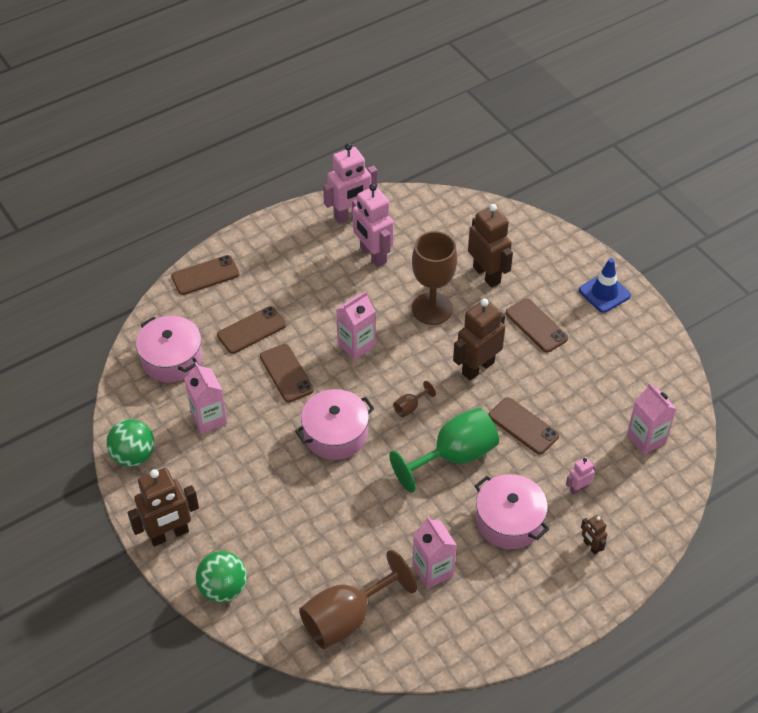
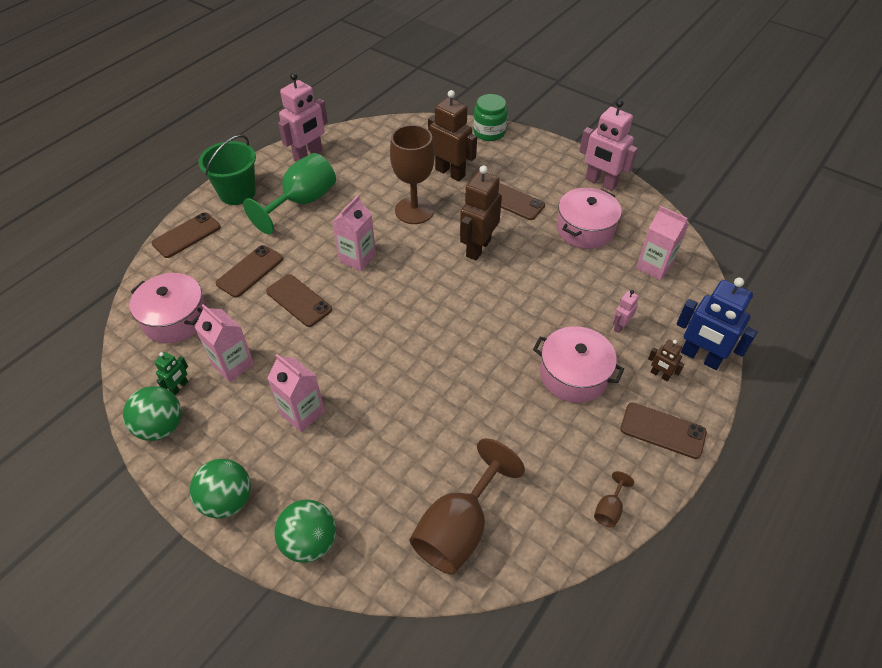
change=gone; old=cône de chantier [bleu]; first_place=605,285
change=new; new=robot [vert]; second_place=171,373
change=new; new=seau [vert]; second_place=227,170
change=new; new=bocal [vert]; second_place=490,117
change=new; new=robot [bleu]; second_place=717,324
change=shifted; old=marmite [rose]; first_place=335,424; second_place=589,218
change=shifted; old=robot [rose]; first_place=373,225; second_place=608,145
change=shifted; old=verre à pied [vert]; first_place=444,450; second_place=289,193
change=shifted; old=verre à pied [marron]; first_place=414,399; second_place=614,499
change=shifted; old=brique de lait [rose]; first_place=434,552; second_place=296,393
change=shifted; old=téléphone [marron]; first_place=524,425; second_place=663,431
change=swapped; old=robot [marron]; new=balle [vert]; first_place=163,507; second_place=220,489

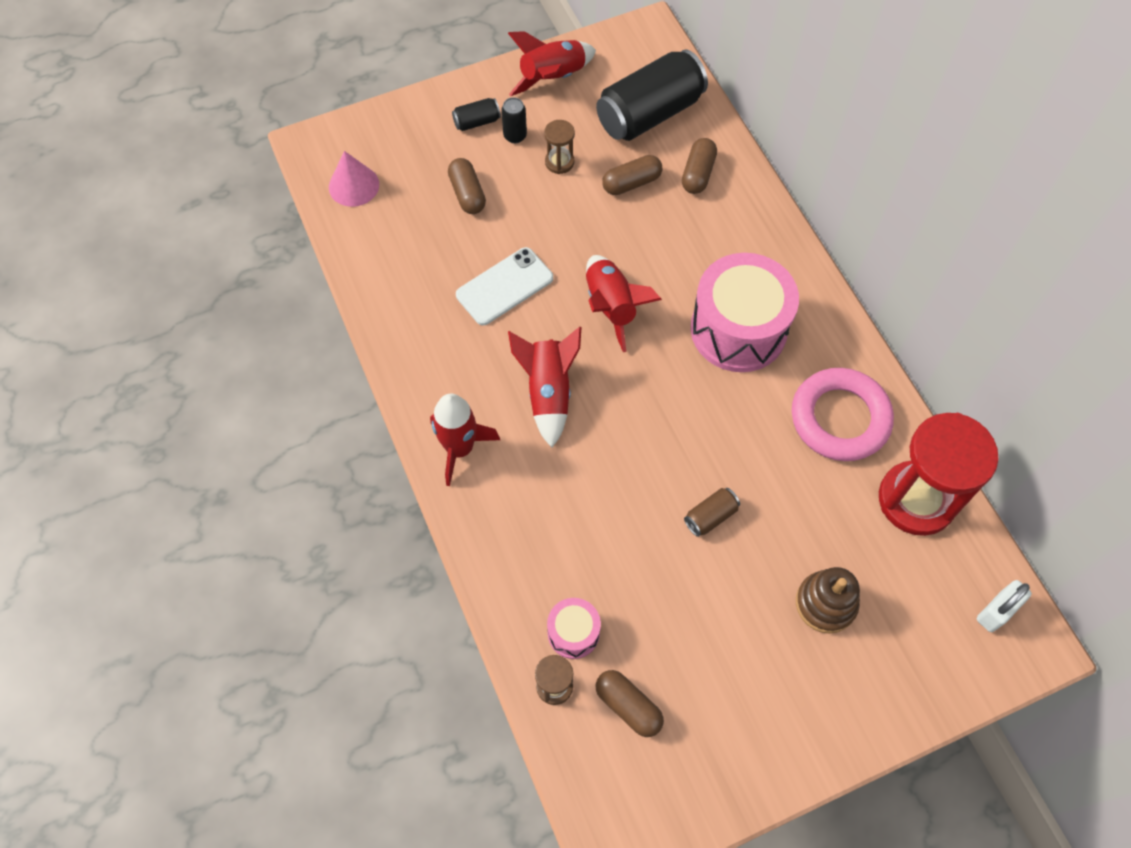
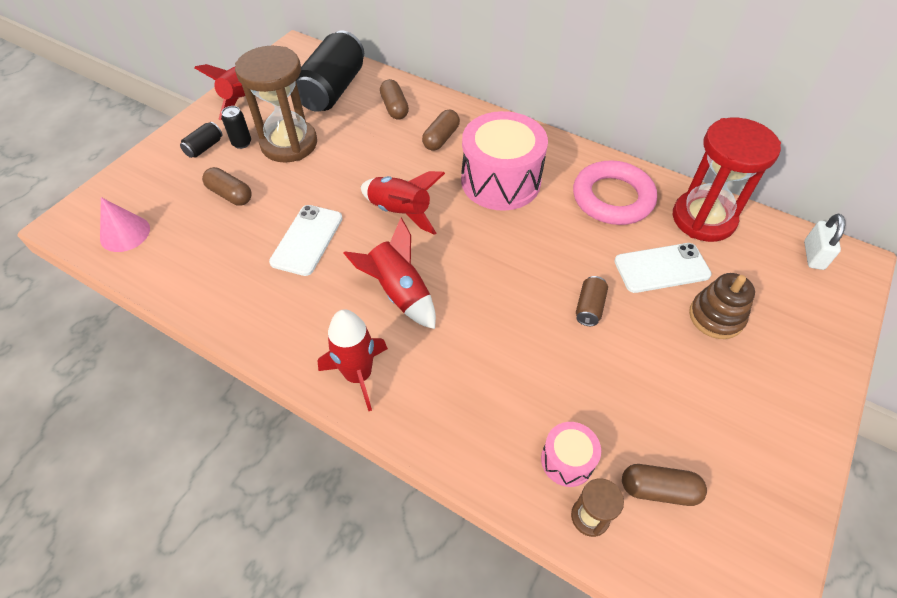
change=new; new=téléphone [blanc]; second_place=663,268
change=shifted; old=gélule [marron]; first_place=632,175; second_place=441,130
change=scaled; old=sablier [marron]; first_place=559,147; second_place=276,104; factor=2.26

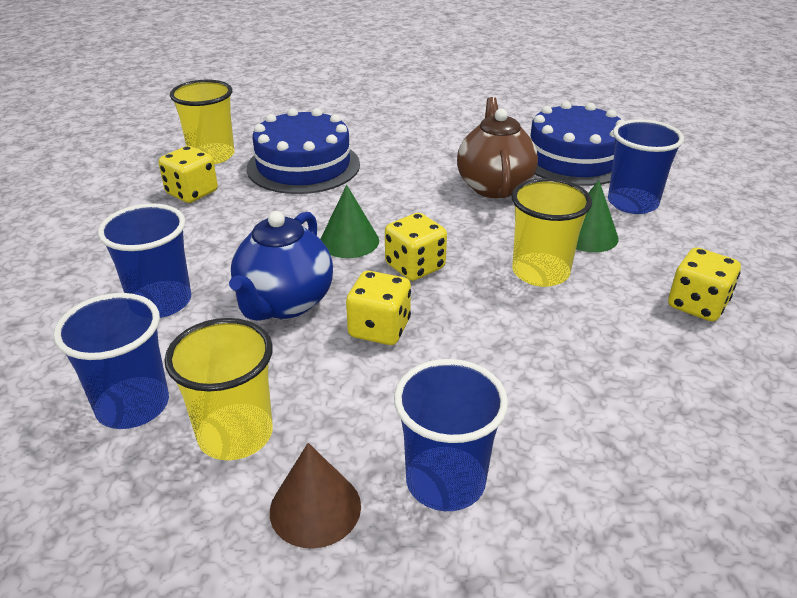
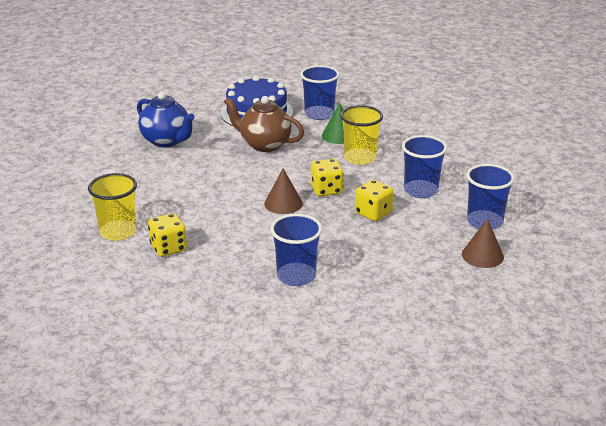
change=gone; old=gobelet [jaune]; first_place=218,389
change=gone; old=gâteau [bleu]; first_place=303,151
change=gone; old=dé [jaune]; first_place=704,284
change=shifted; old=gobelet [bleu]; first_place=111,361; second_place=424,166
change=shifted; old=théière [bleu]; first_place=281,266; second_place=166,119
change=repainted; old=cône [vert]; new=cône [marron]; first_place=349,221; second_place=283,191

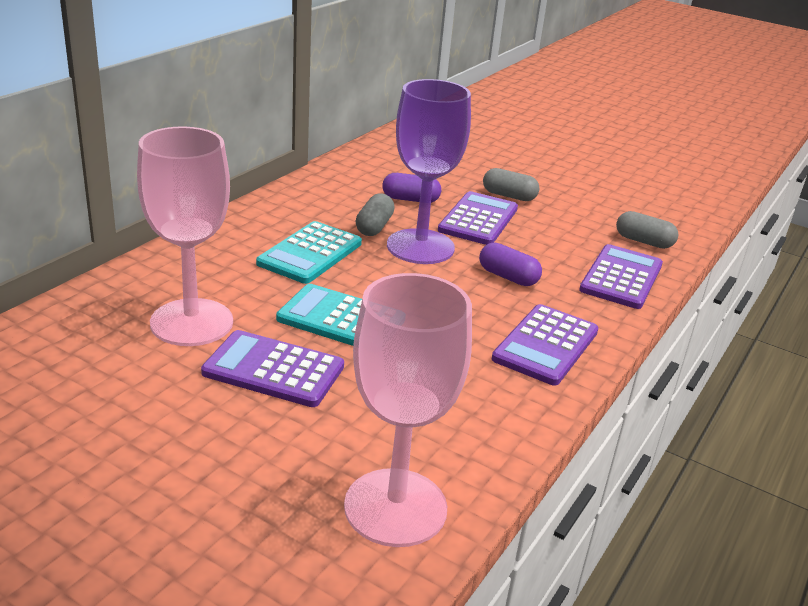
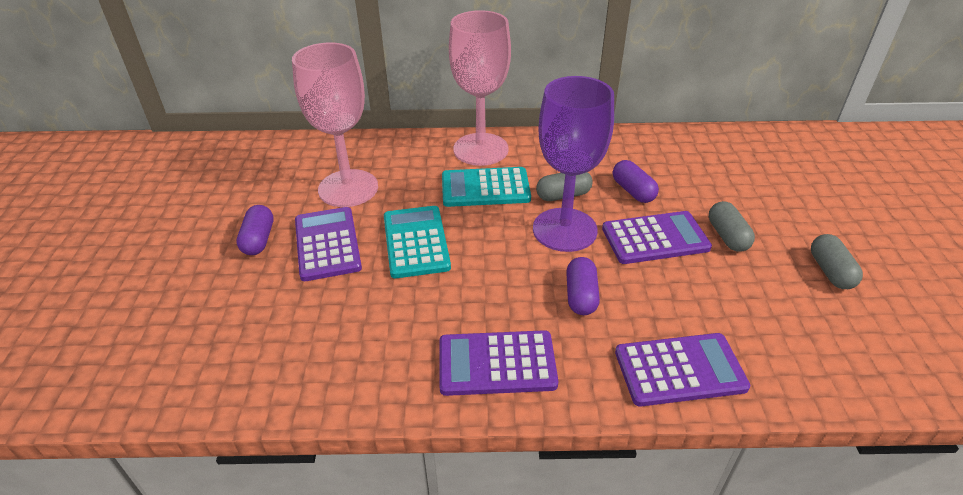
change=new; new=gélule [violet]; second_place=255,230
change=shifted; old=verre à pied [rose]; first_place=408,410; second_place=480,88
change=shifted; old=gélule [gris]; first_place=647,230; second_place=837,261

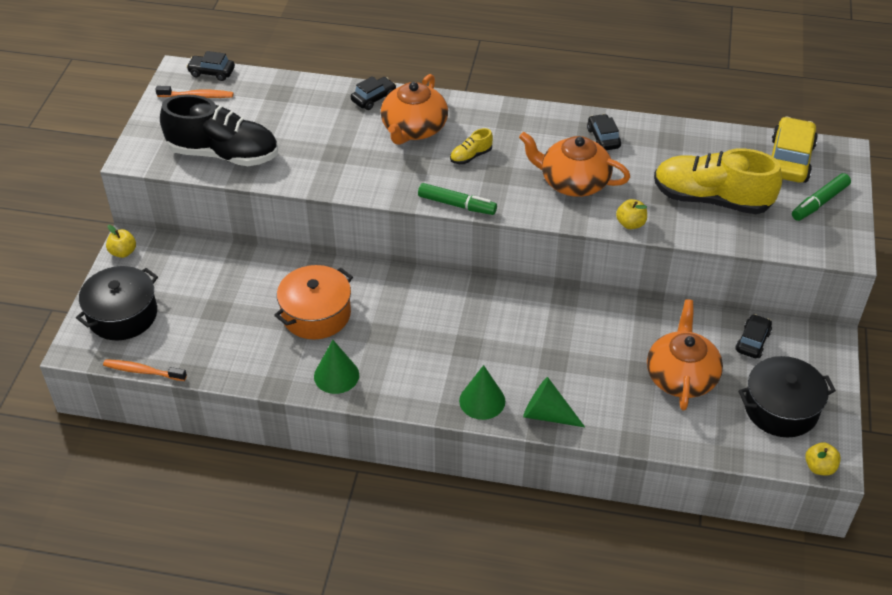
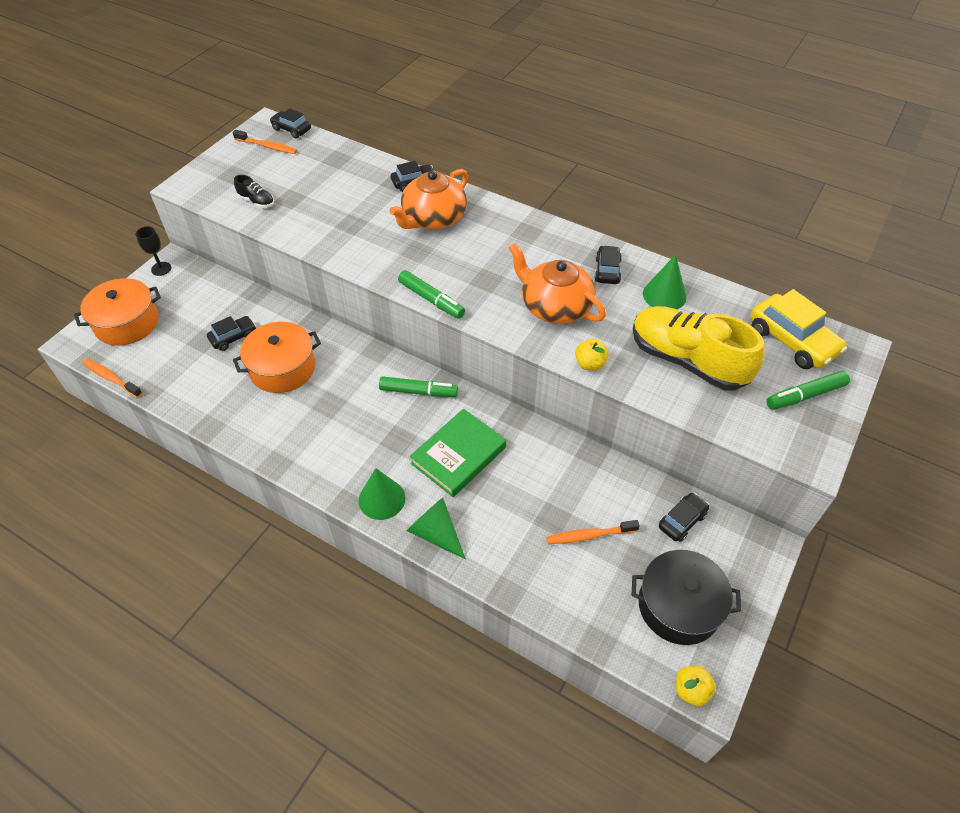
change=gone; old=chaussure [jaune]; first_place=471,146
change=new; new=voiture [noir]; second_place=231,333
change=new; new=feutre [vert]; second_place=418,386
change=new; new=livre [vert]; second_place=458,453
change=shifted; old=cône [vert]; first_place=336,367; second_place=665,282
change=swapped; old=pomme [jaune]; new=verre à pied [noir]; first_place=121,241; second_place=154,251
change=swapped; old=théière [orange]; new=brosse à dents [orange]; first_place=685,355; second_place=593,532
change=repainted; old=marmite [noir]; new=marmite [orange]; first_place=117,303; second_place=117,312
change=rotated; old=voiture [jaune]; first_place=795,150; second_place=799,329; degrees=105
change=scaled; old=chaussure [noir]; first_place=219,130; second_place=254,191; factor=0.42

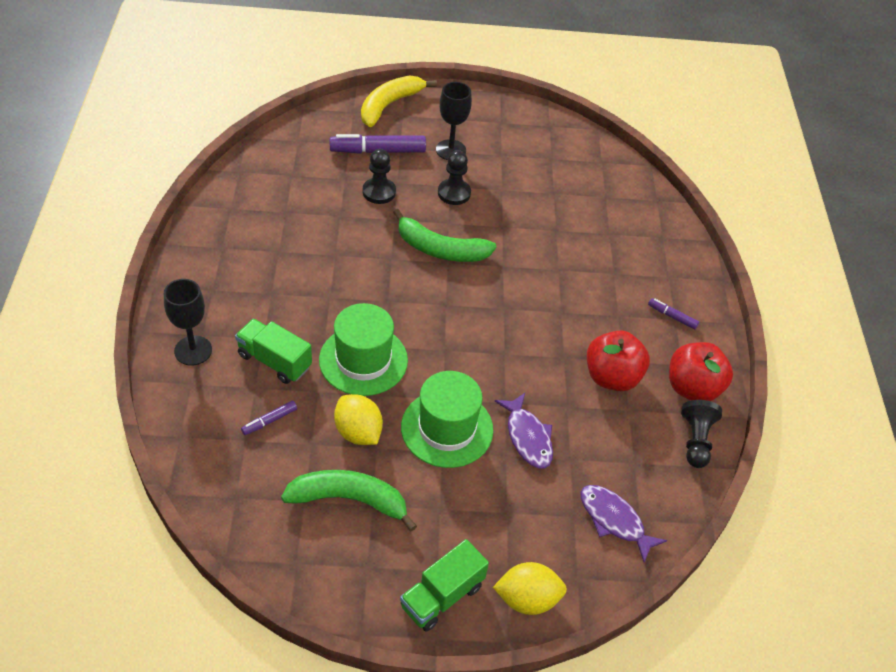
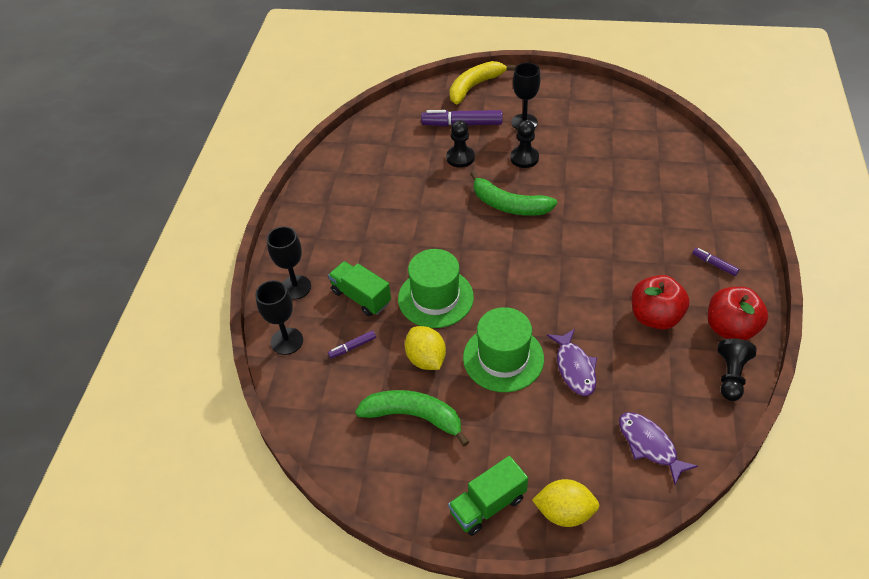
change=new; new=verre à pied [noir]; second_place=279,317

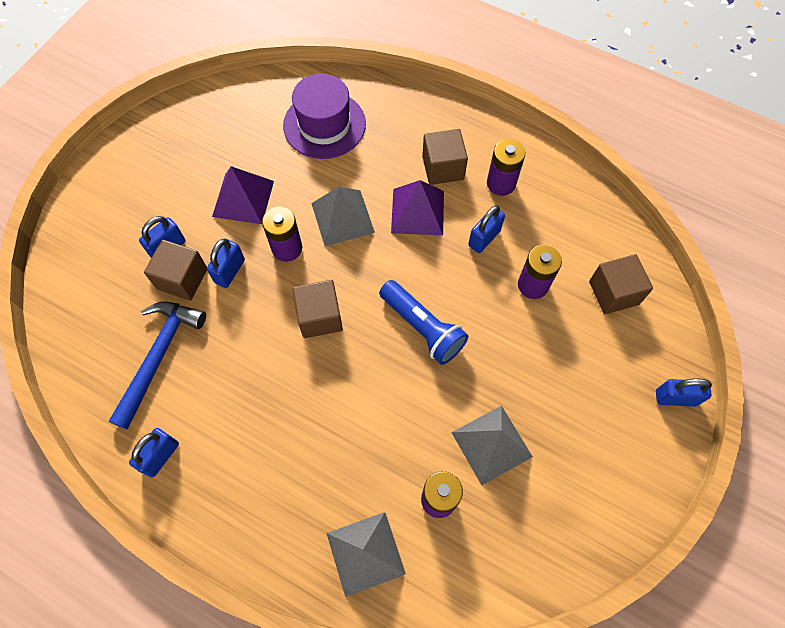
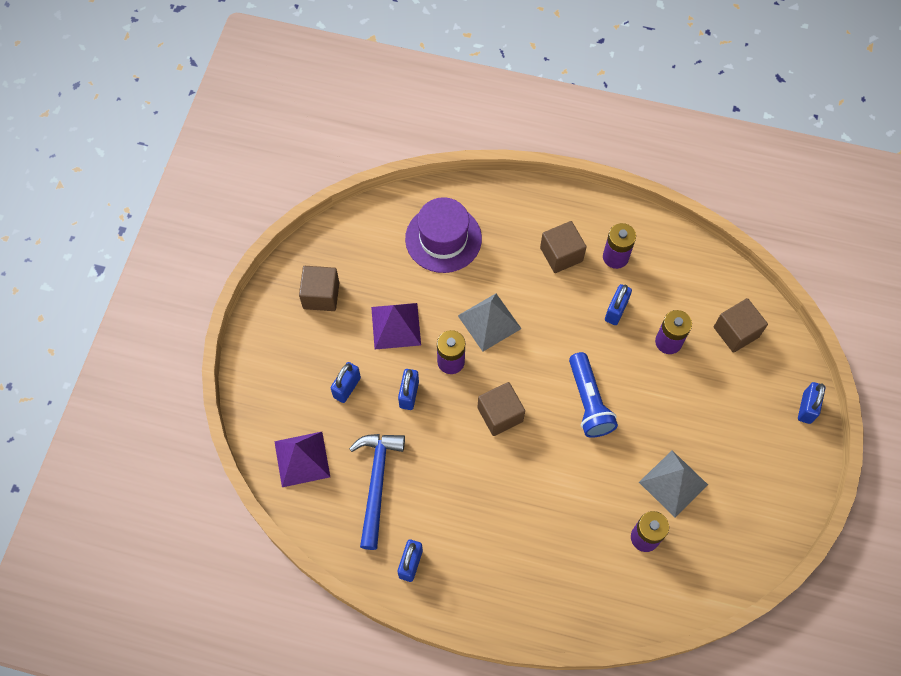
change=gone; old=pyramide [gris]; first_place=366,554
change=shifted; old=cube [marron]; first_place=175,270; second_place=319,288
change=shifted; old=pyramide [violet]; first_place=417,207; second_place=302,459
change=rotated; old=lampe de poche [bleu]; first_place=423,322; second_place=593,395; degrees=45
change=rotated; old=cadenas [bleu]; first_place=684,393; second_place=811,403; degrees=-60

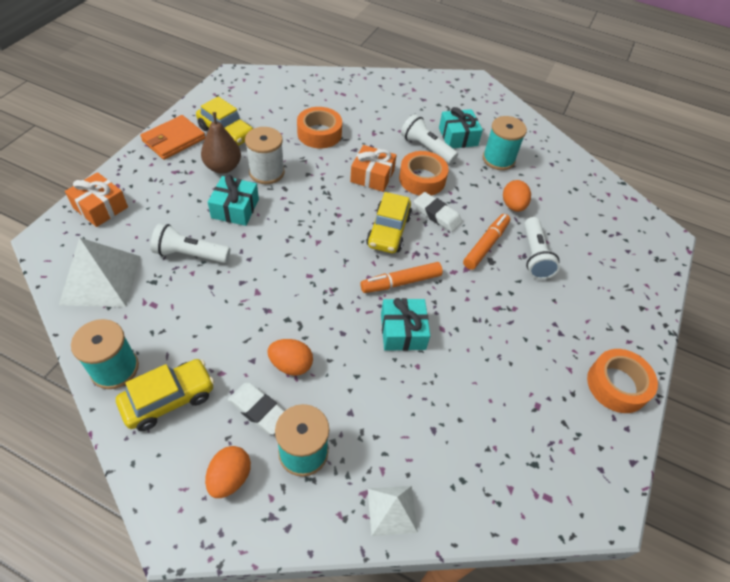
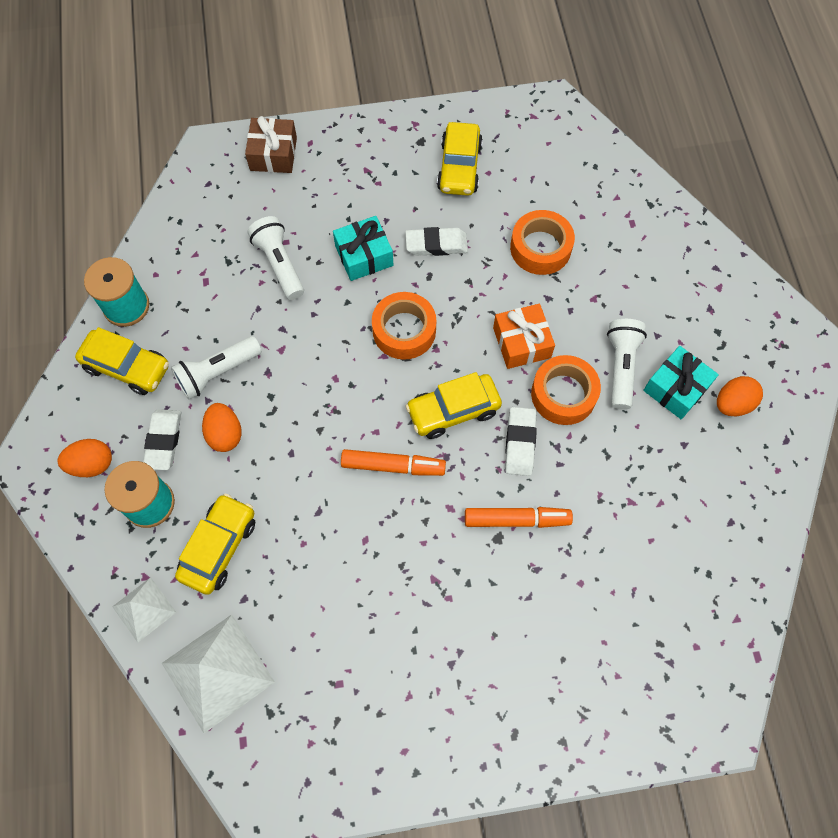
change=gone; old=portefeuille [orange]; first_place=172,137
change=gone; old=poire [marron]; first_place=221,143
change=gone; old=cadeau [turquoise]; first_place=405,324
change=gone; old=bobine [turquoise]; first_place=505,143
change=new; new=voiture [jaune]; second_place=215,544
change=shifted; old=pyramide [blanc]; first_place=100,272; second_place=218,674
change=shifted; old=œuf [orange]; first_place=517,196; second_place=740,396
change=shifted; old=lampe de poche [blanc]; first_place=542,248; second_place=216,367
change=shifted; old=ruban adhésif [orange]; first_place=622,381; second_place=404,326
change=swapped; old=bobine [blanc]; new=gomme [blanc]; first_place=265,155; second_place=436,241
change=repainted; old=cadeau [orange]; new=cadeau [marron]; first_place=96,199; second_place=271,144
change=rotated; old=feutre [orange]; first_place=401,277; second_place=393,462; degrees=150

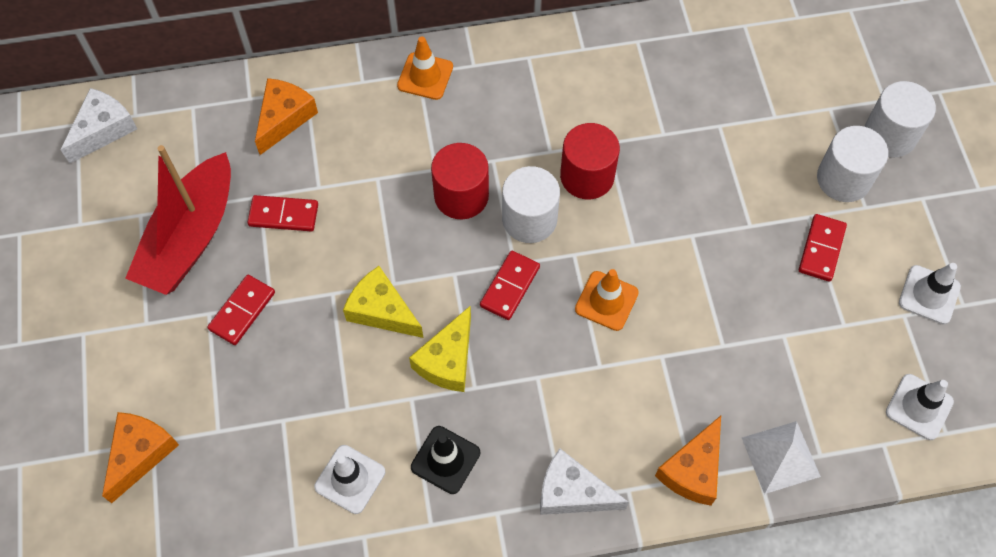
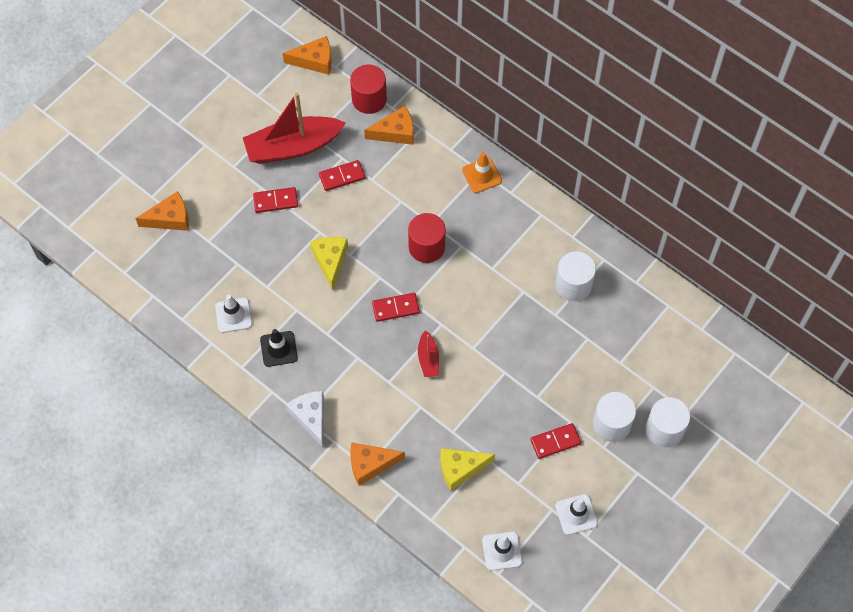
change=gone; old=pyramide [blanc]; first_place=781,457
change=shifted; old=fromage [jaune]; first_place=440,349; second_place=468,469
change=shifted; old=cylindre [blanc]; first_place=531,204; second_place=575,276
change=shifted; old=cylindre [rouge]; first_place=590,161; second_place=368,89
change=swapped; old=cône de chantier [orange]; new=bateau [rouge]; first_place=607,300; second_place=428,353
change=repainted; old=fromage [blanc]; new=fromage [orange]; first_place=99,126; second_place=307,55
change=rotated; old=domino [rouge]; first_place=282,213; second_place=342,175; degrees=-75

